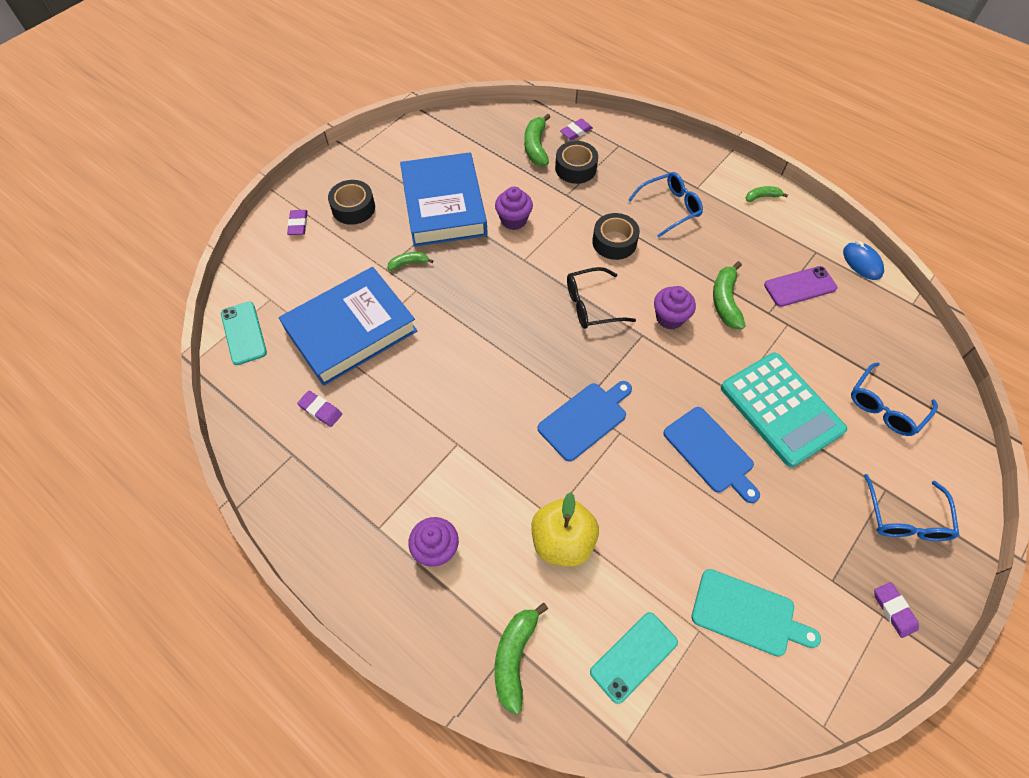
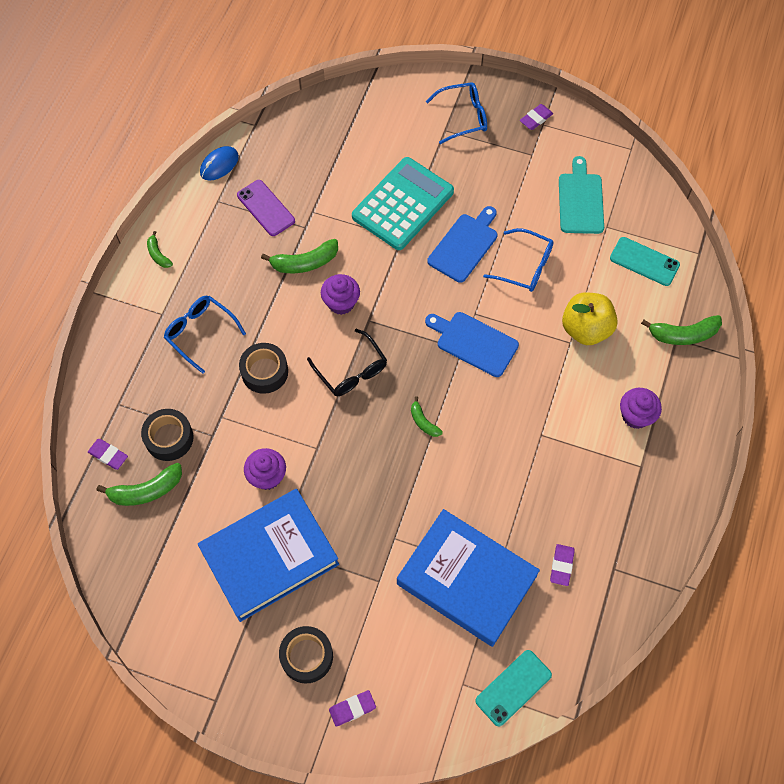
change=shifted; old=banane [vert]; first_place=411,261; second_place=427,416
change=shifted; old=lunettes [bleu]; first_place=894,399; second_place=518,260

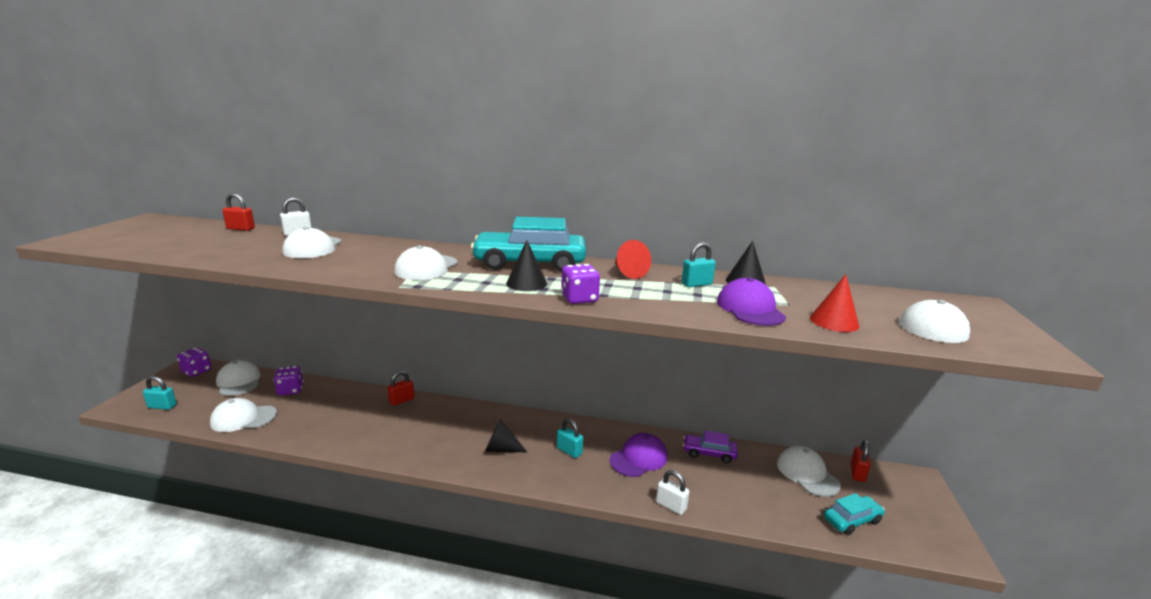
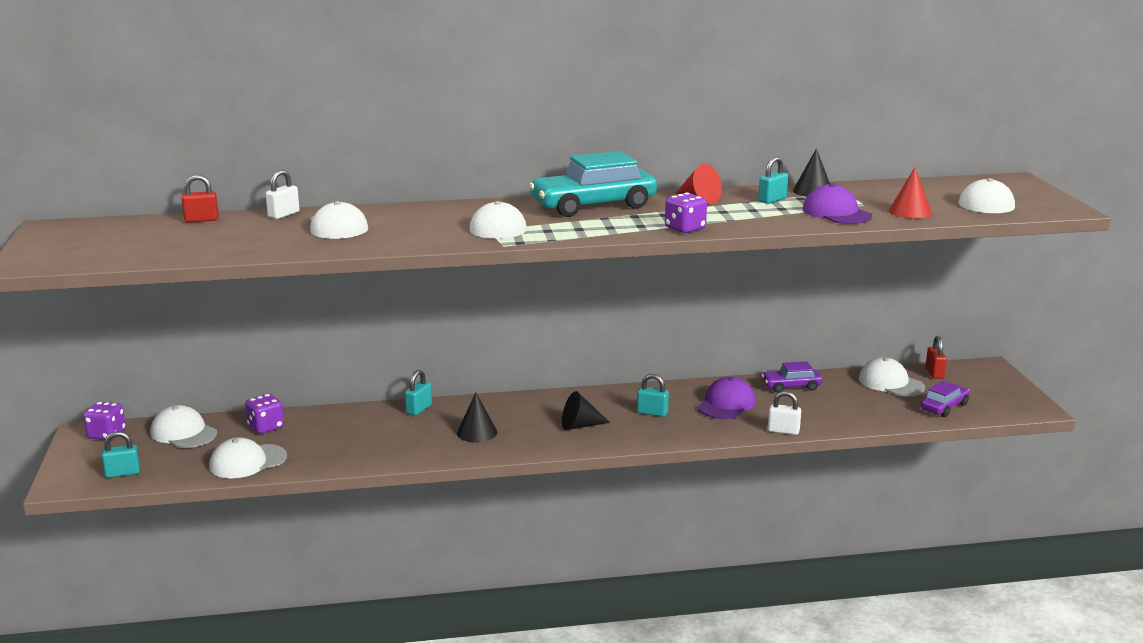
change=shifted; old=cône [noir]; first_place=526,265; second_place=477,417
change=repainted; old=cadenas [rouge]; new=cadenas [turquoise]; first_place=401,388; second_place=418,392
change=repainted; old=voiture [turquoise]; new=voiture [violet]; first_place=854,514; second_place=945,399

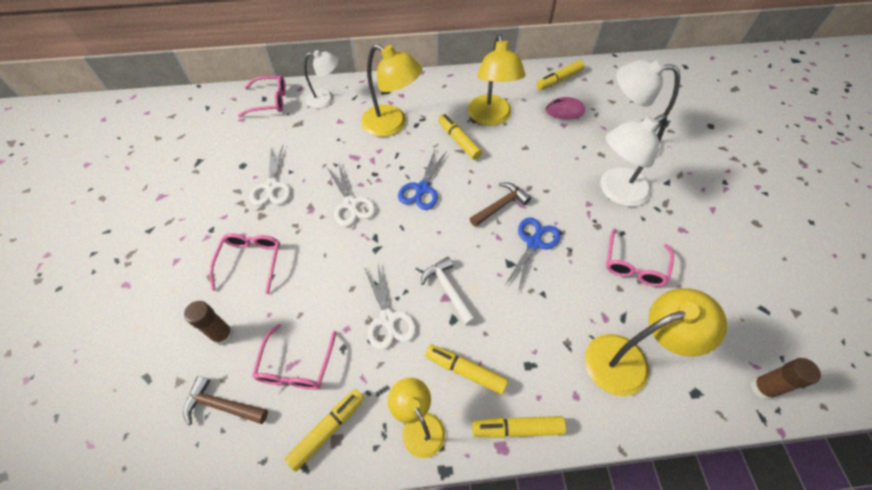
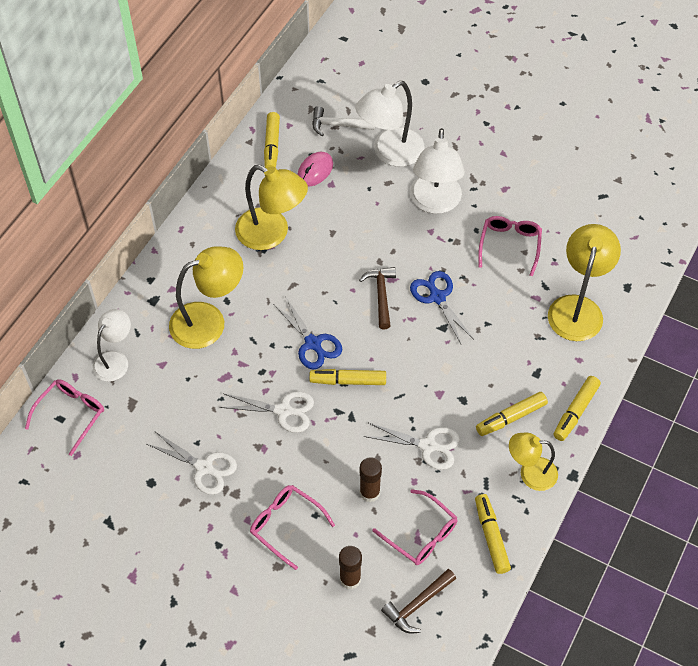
change=shifted; old=marteau [blanc]; first_place=448,291; second_place=343,121
change=shifted; old=feutre [jaune]; first_place=460,137; second_place=347,377
change=shifted; old=bâton de colle [marron]; first_place=786,379; second_place=371,479
change=rotated; old=lunettes [rose]; first_place=640,257; second_place=510,246; degrees=-135

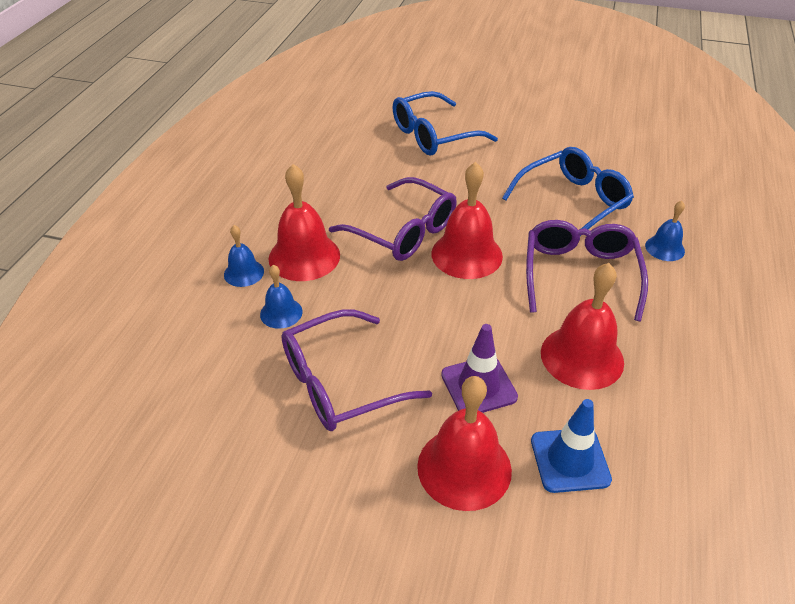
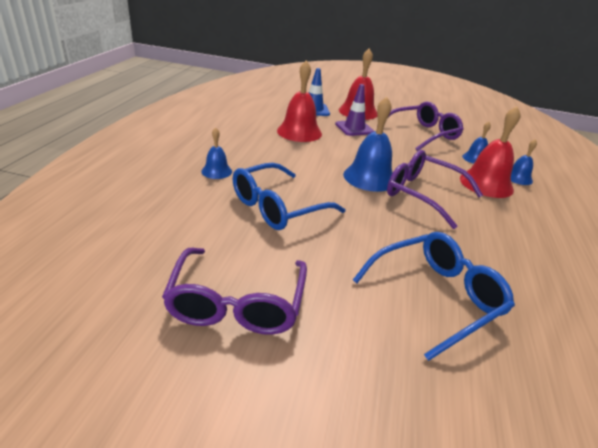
change=shifted; old=lunettes [violet]; first_place=587,270; second_place=234,291
change=repainted; old=cloche [rouge]; new=cloche [bleu]; first_place=467,220; second_place=368,144

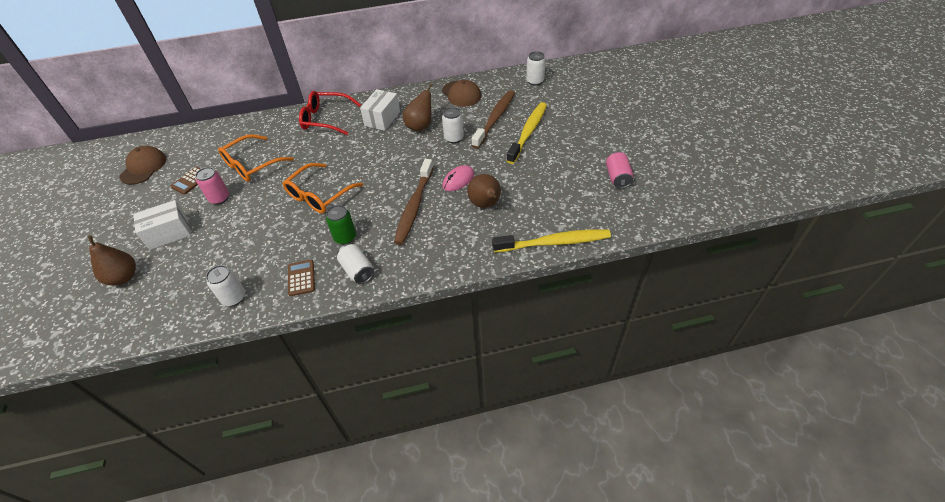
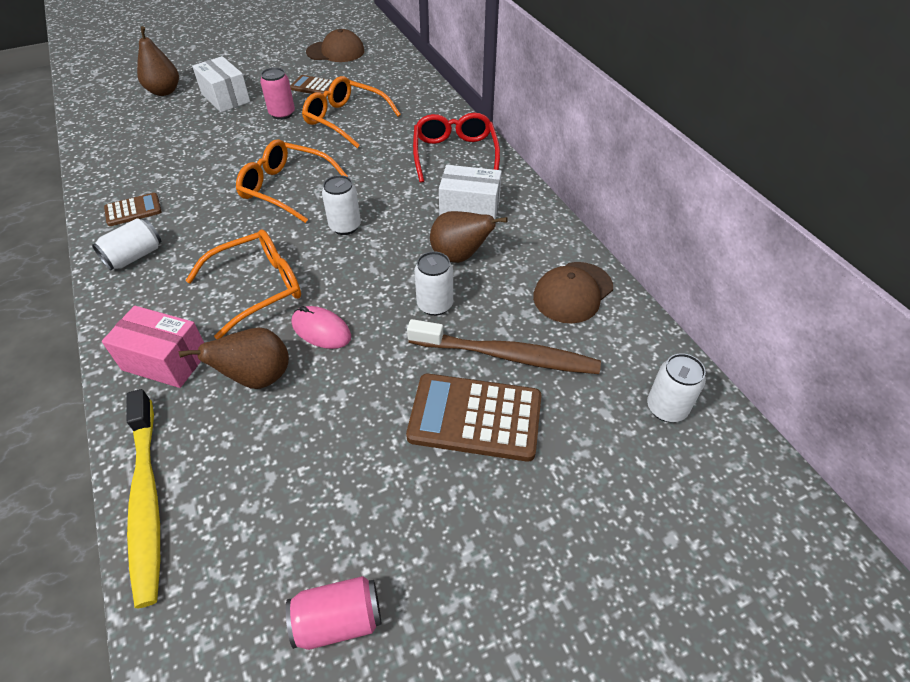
change=gone; old=canette [vert]; first_place=341,225
change=new; new=boîte [rose]; second_place=153,347
change=shifted; old=canette [blanc]; first_place=225,285; second_place=341,205
change=swapped; old=brosse à dents [marron]; new=lunettes [orange]; first_place=414,202; second_place=243,284
change=swapped; old=brosse à dents [jaune]; new=calculatrice [marron]; first_place=527,133; second_place=473,418

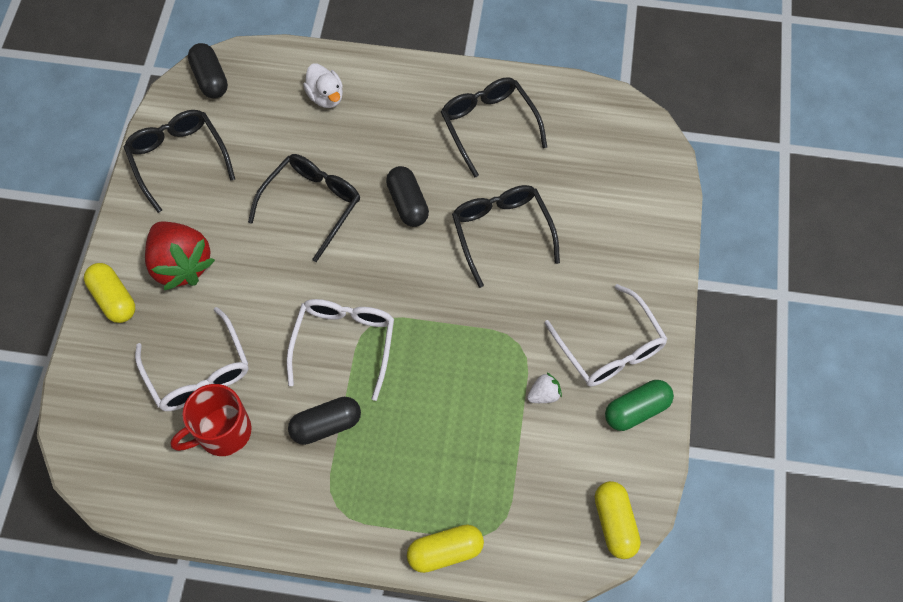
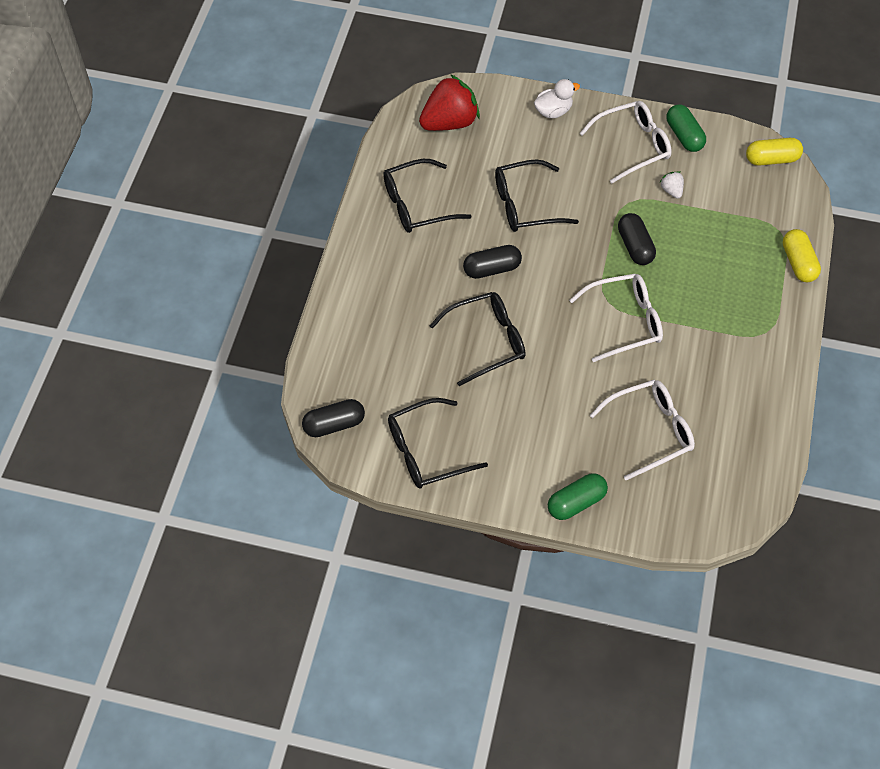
change=gone; old=tasse [rouge]; first_place=211,420
change=shifted; old=fraise [rouge]; first_place=180,255; second_place=449,102
change=shifted; old=gélule [noir]; first_place=324,421; second_place=637,239
change=shifted; old=canard [blanc]; first_place=323,85; second_place=557,98
change=repainted; old=gélule [jaune]; new=gélule [vert]; first_place=109,293; second_place=578,496
change=rotated; old=lunettes [noir]; first_place=304,208; second_place=477,339; degrees=120
change=rotated; old=lunettes [blanc]; first_place=340,350; second_place=616,318; degrees=150

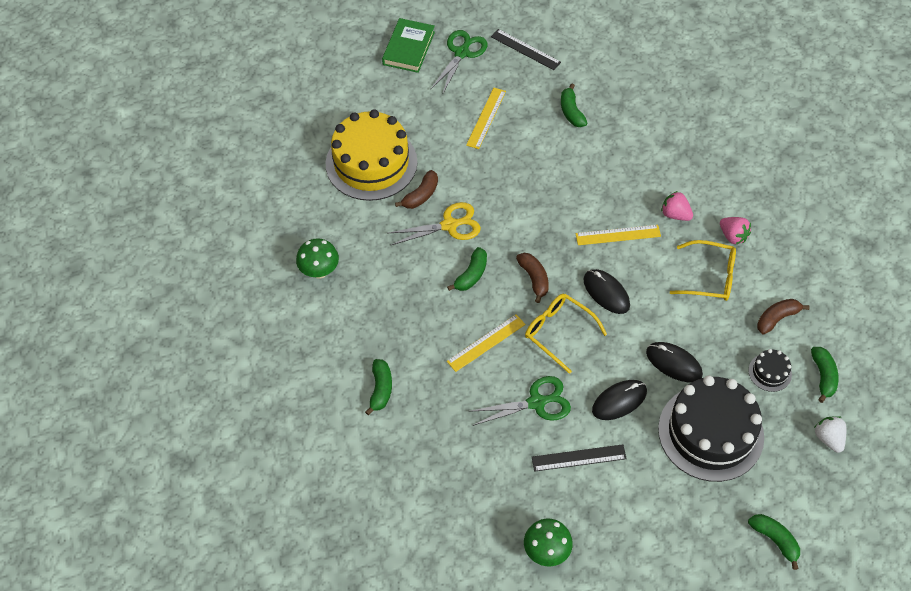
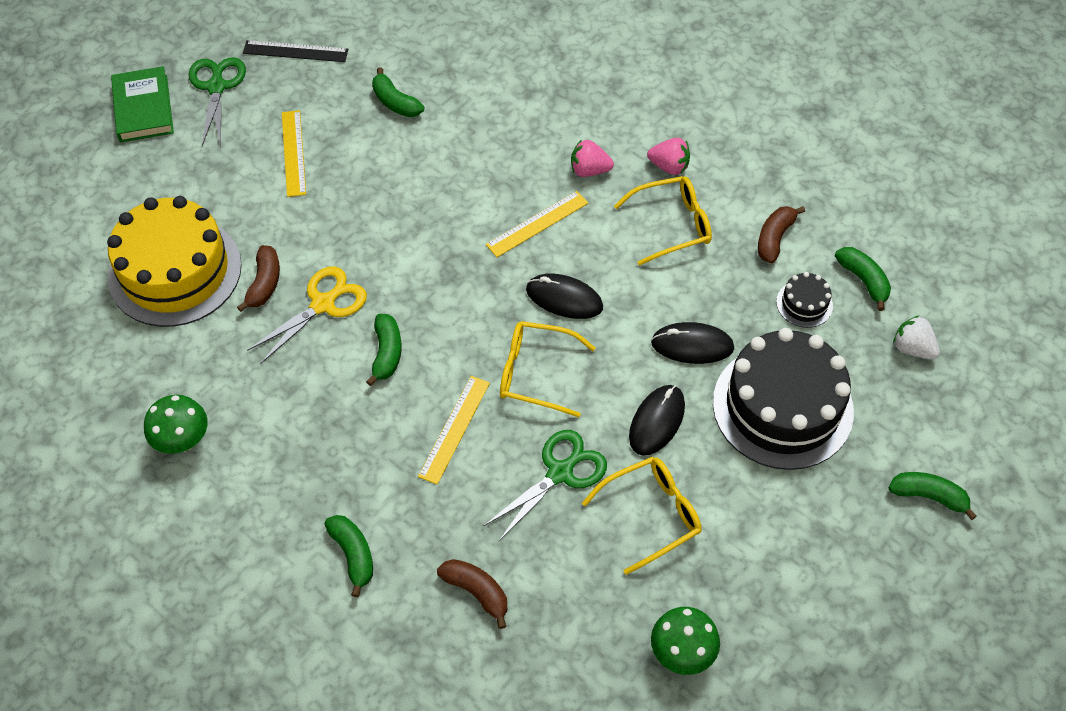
change=shifted; old=banane [marron]; first_place=532,278; second_place=472,594
change=swapped; old=règle [noir]; new=lunettes [jaune]; first_place=579,458; second_place=642,516

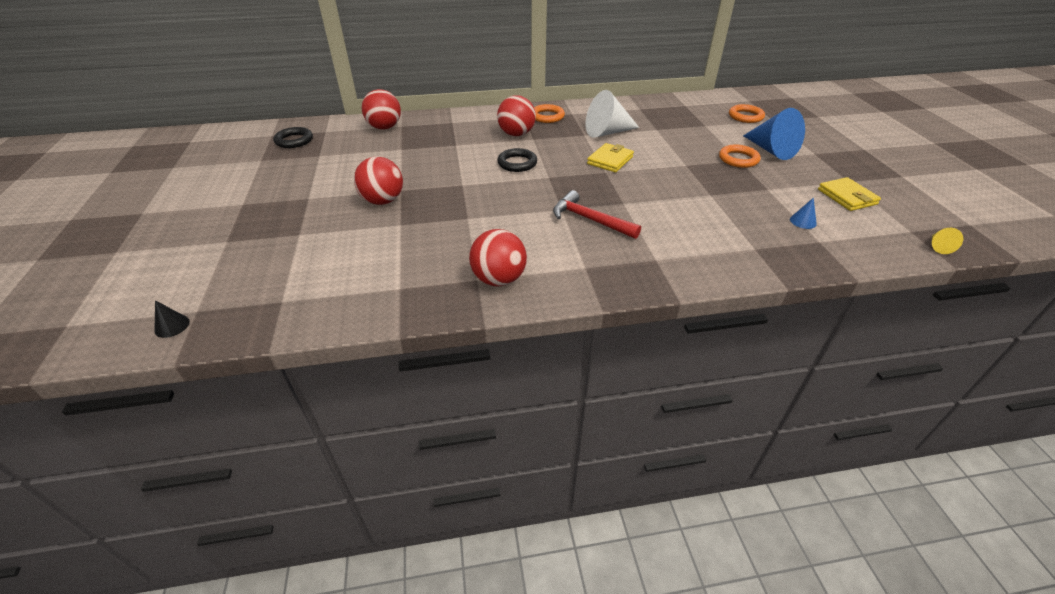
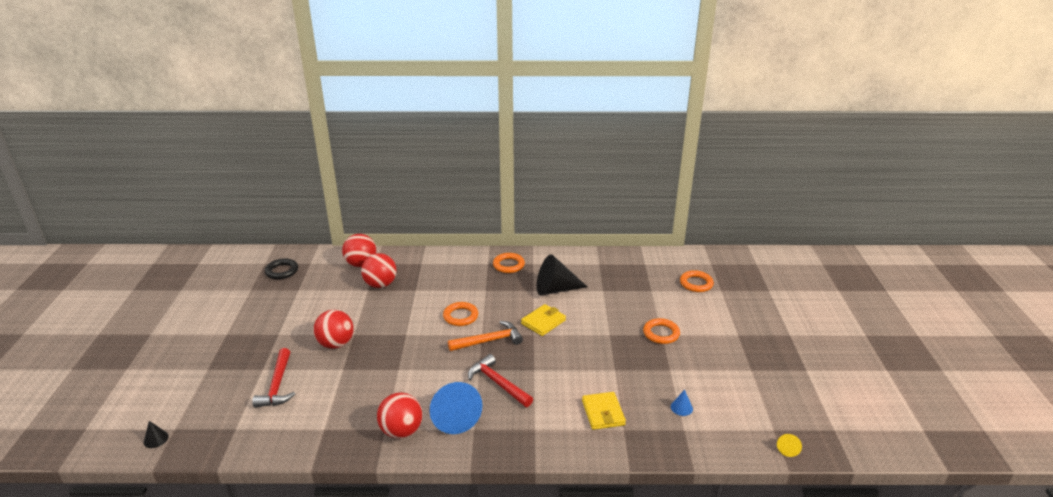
change=new; new=marteau [rouge]; second_place=273,378
change=new; new=marteau [orange]; second_place=485,336
change=shifted; old=balle [rouge]; first_place=516,115; second_place=379,270
change=shifted; old=cône [bleu]; first_place=774,134; second_place=456,408
change=shifted; old=portefeuille [jaune]; first_place=849,194; second_place=604,411
change=repainted; old=anneau [noir]; new=anneau [orange]; first_place=517,160; second_place=460,314
change=repainted; old=cône [blanc]; new=cône [noir]; first_place=612,114; second_place=562,274

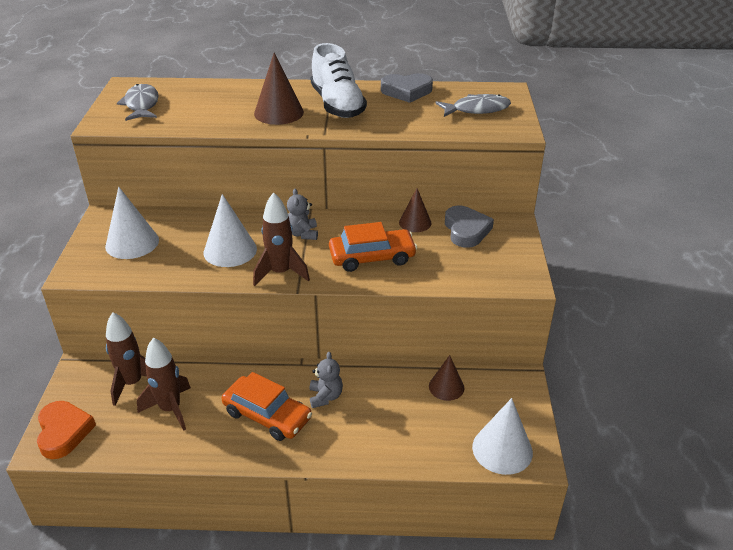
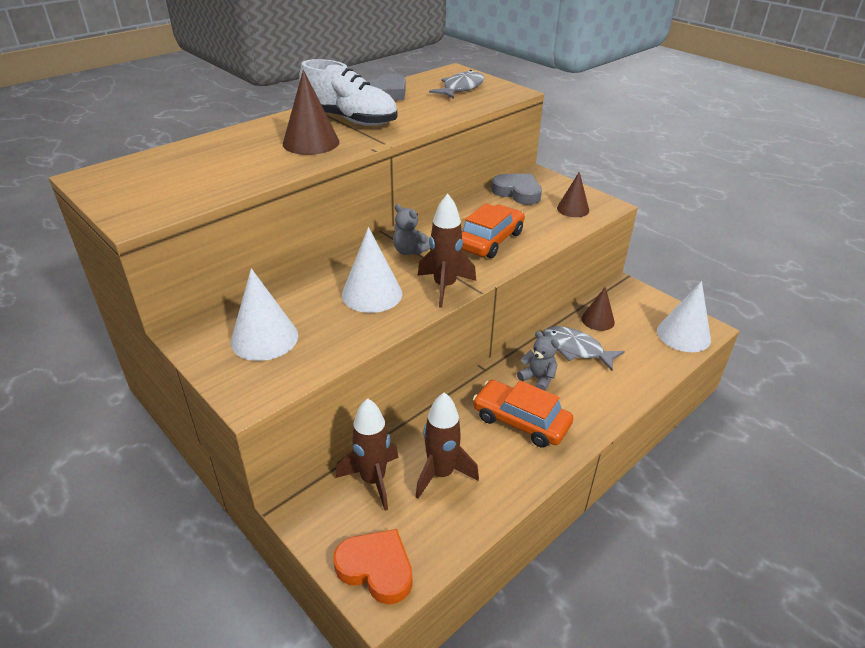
change=shifted; old=poisson [gris]; first_place=138,102; second_place=584,348
change=shifted; old=cône [marron]; first_place=415,210; second_place=573,194
change=rotated; old=voiture [orange]; first_place=266,406; second_place=523,414; degrees=-135

